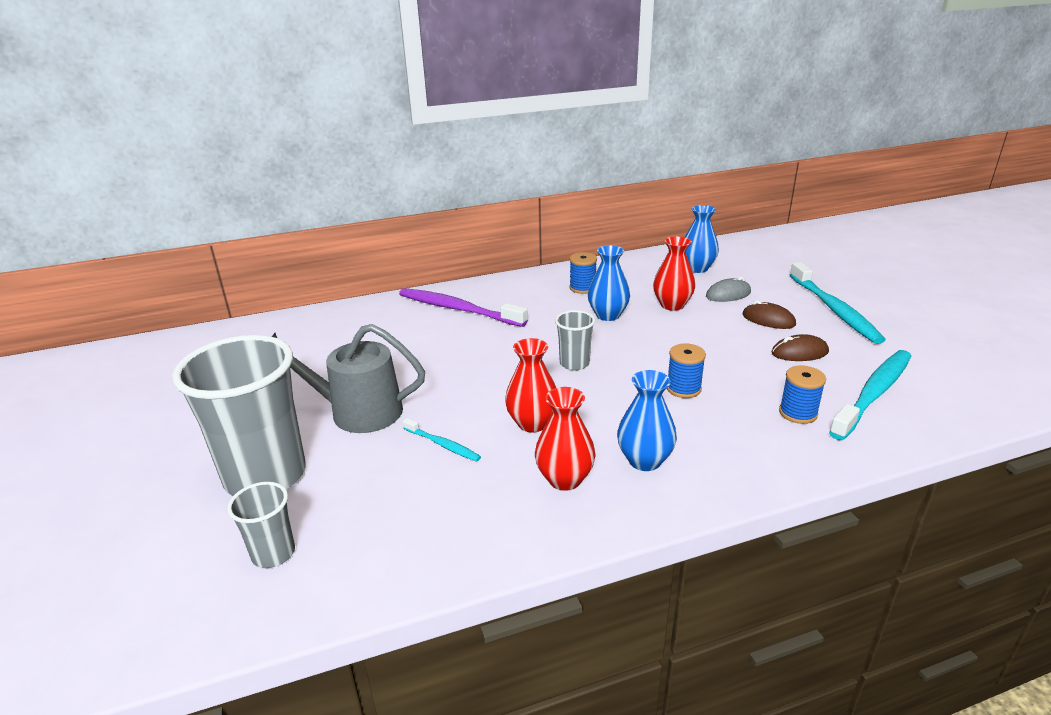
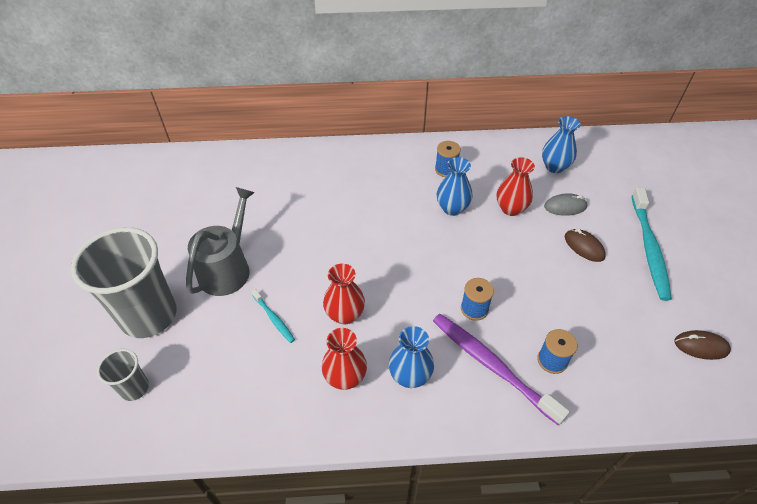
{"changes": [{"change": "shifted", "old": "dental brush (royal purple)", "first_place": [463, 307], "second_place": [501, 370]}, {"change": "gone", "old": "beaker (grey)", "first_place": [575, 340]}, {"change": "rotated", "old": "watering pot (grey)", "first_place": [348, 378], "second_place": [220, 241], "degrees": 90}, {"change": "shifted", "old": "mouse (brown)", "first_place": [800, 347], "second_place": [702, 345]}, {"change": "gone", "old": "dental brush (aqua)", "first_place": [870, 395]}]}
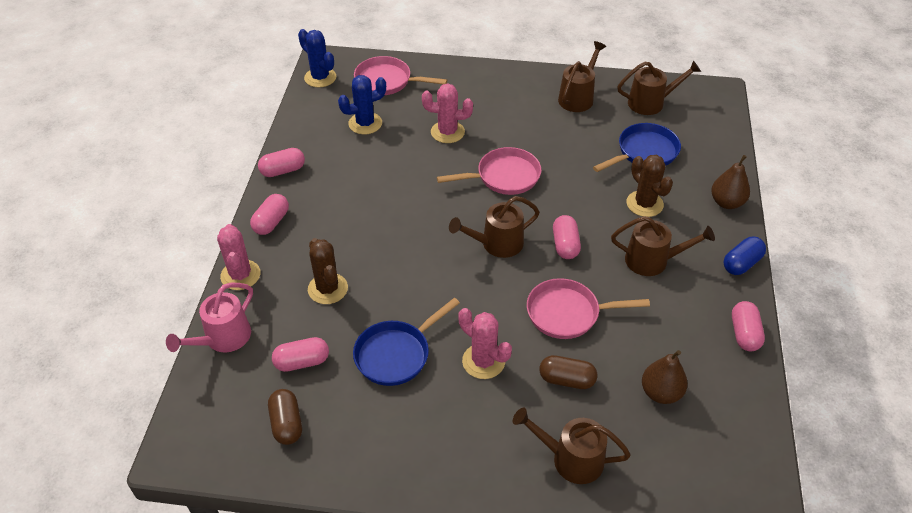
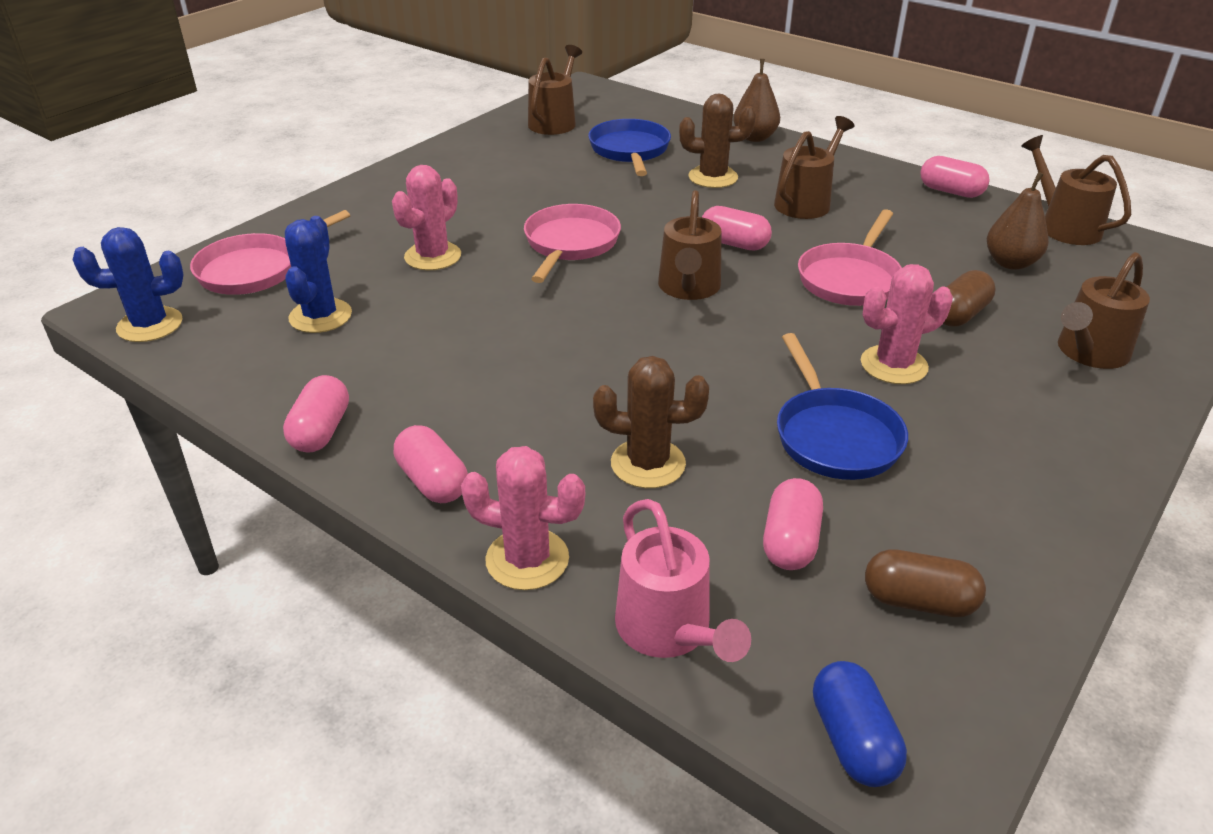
{"changes": [{"change": "shifted", "old": "watering pot (brown)", "first_place": [582, 76], "second_place": [1076, 190]}, {"change": "shifted", "old": "pill shape (cobalt)", "first_place": [744, 255], "second_place": [860, 724]}]}
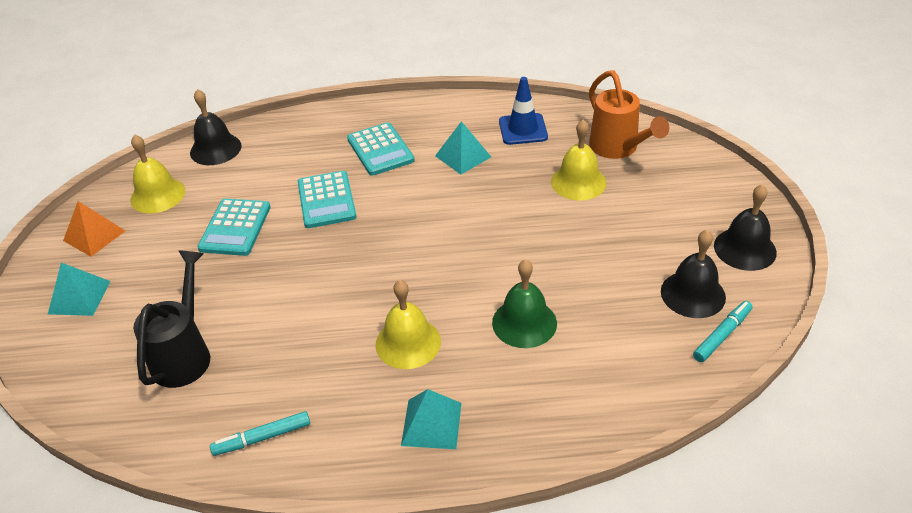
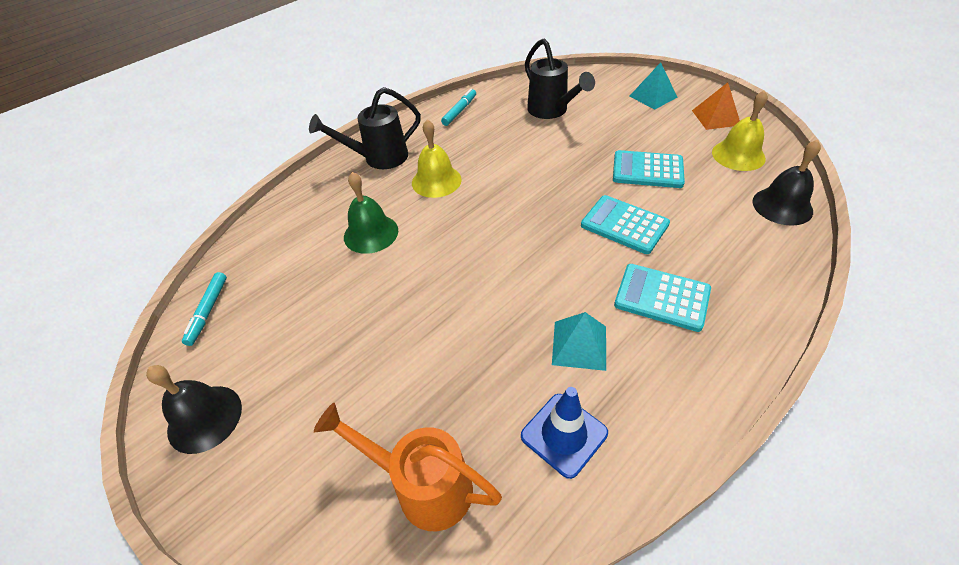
{"changes": [{"change": "gone", "old": "hand bell (yellow)", "first_place": [578, 160]}, {"change": "rotated", "old": "adding machine (aqua)", "first_place": [234, 227], "second_place": [649, 169], "degrees": -45}, {"change": "gone", "old": "hand bell (black)", "first_place": [693, 274]}, {"change": "swapped", "old": "pyramid shape (aqua)", "new": "watering pot (black)", "first_place": [431, 419], "second_place": [365, 128]}]}
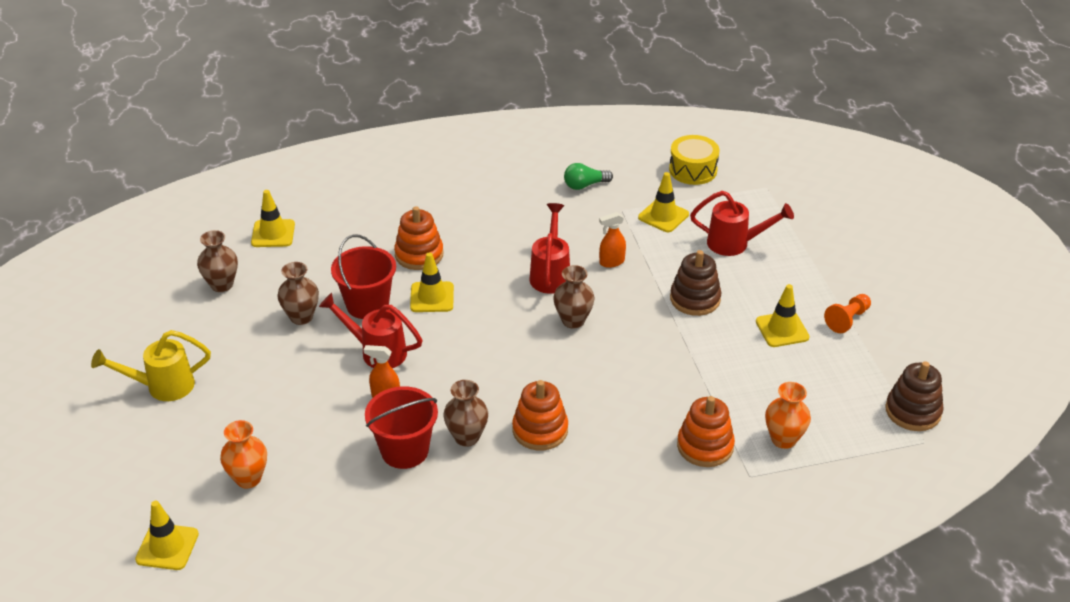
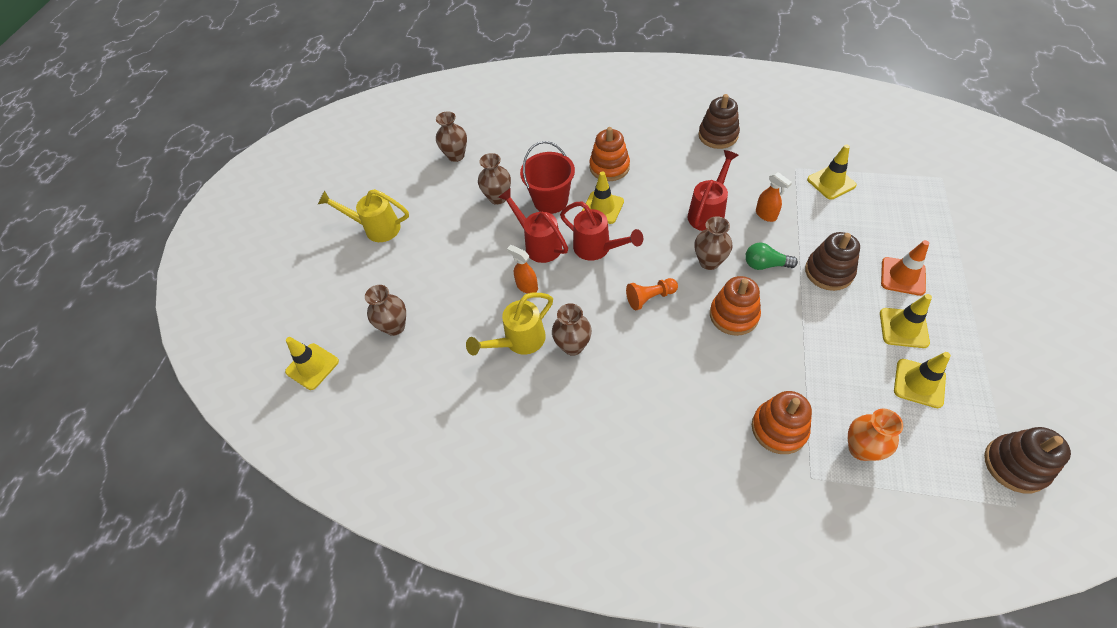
{"changes": [{"change": "gone", "old": "toy drum (yellow)", "first_place": [694, 160]}, {"change": "shifted", "old": "bulb (green)", "first_place": [588, 176], "second_place": [771, 256]}, {"change": "shifted", "old": "safety cone (yellow)", "first_place": [273, 218], "second_place": [922, 380]}, {"change": "shifted", "old": "watering pot (crimson)", "first_place": [742, 223], "second_place": [601, 231]}, {"change": "rotated", "old": "spray bottle (orange)", "first_place": [612, 240], "second_place": [774, 197], "degrees": -135}, {"change": "shifted", "old": "chess pawn (orange)", "first_place": [847, 313], "second_place": [652, 294]}, {"change": "shifted", "old": "stacking toy (orange)", "first_place": [540, 415], "second_place": [735, 306]}, {"change": "swapped", "old": "bucket (crimson)", "new": "watering pot (yellow)", "first_place": [401, 427], "second_place": [509, 324]}, {"change": "repainted", "old": "vase (orange)", "new": "vase (brown)", "first_place": [243, 454], "second_place": [385, 310]}, {"change": "new", "new": "stacking toy (brown)", "second_place": [719, 121]}, {"change": "new", "new": "safety cone (orange)", "second_place": [905, 268]}]}
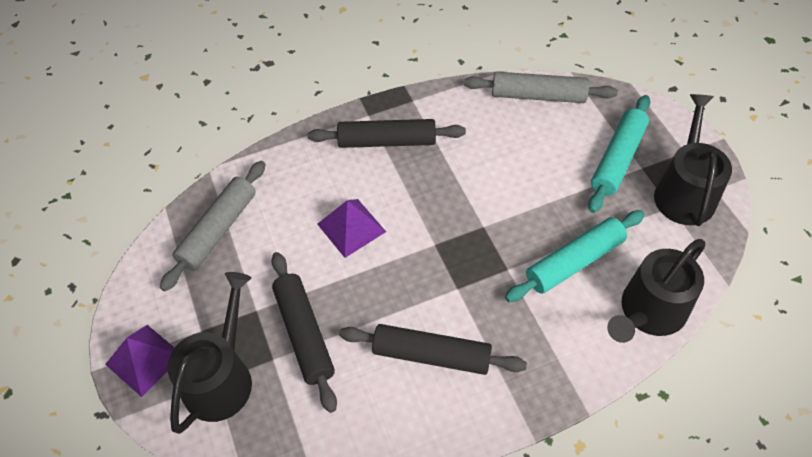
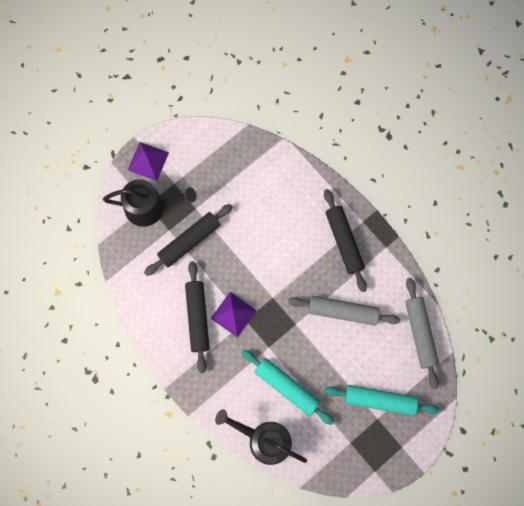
{"changes": [{"change": "gone", "old": "watering pot (black)", "first_place": [693, 160]}, {"change": "shifted", "old": "pastry roller (grey)", "first_place": [213, 226], "second_place": [344, 311]}, {"change": "shifted", "old": "pyramid shape (royal purple)", "first_place": [351, 228], "second_place": [234, 315]}]}
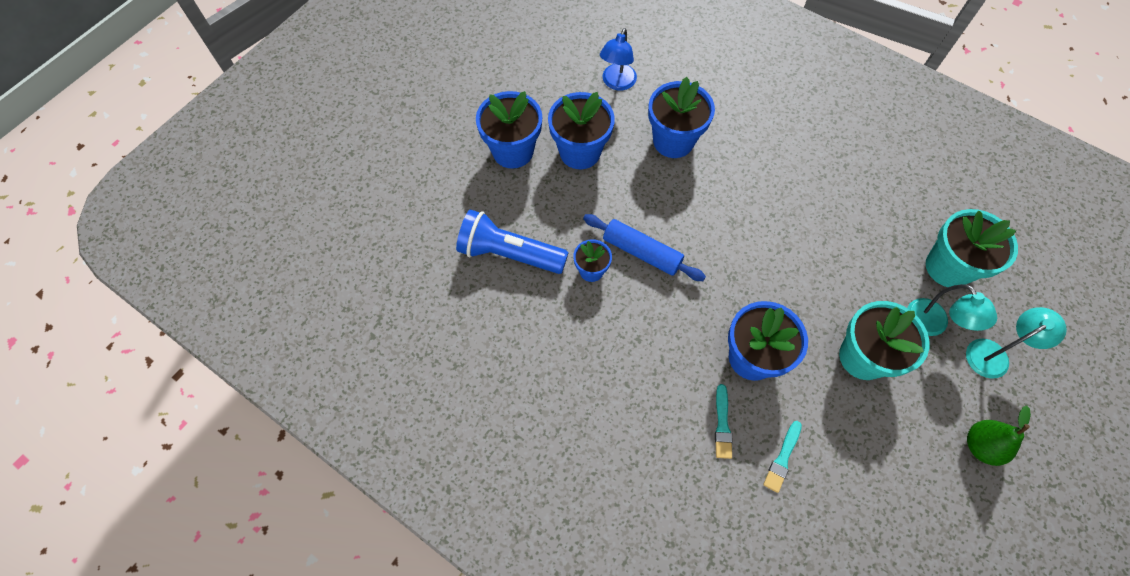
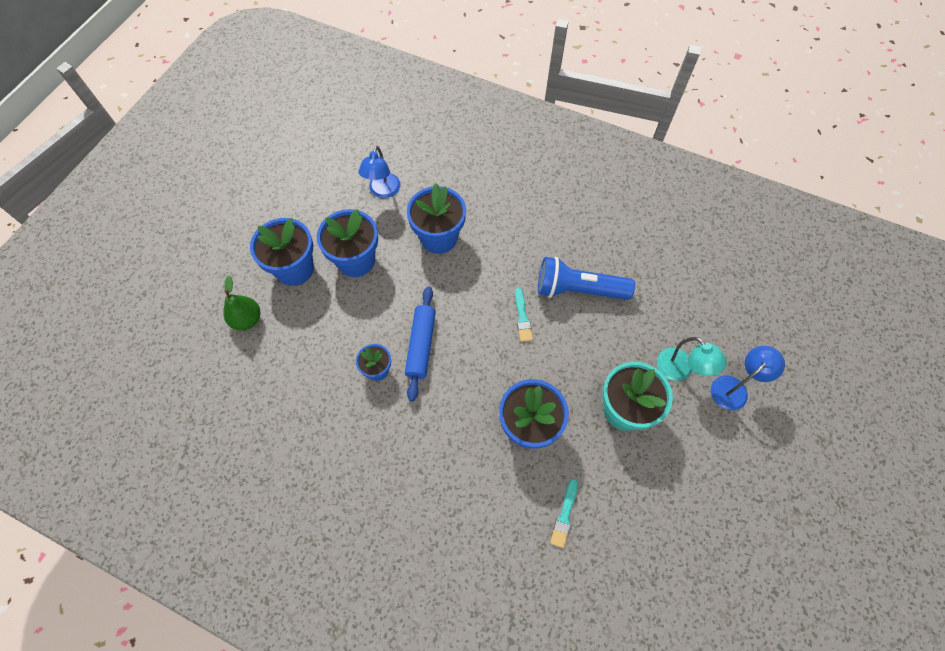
{"changes": [{"change": "gone", "old": "potted plant (aqua)", "first_place": [972, 248]}, {"change": "shifted", "old": "torch (cobalt)", "first_place": [512, 242], "second_place": [586, 278]}, {"change": "rotated", "old": "pastry roller (cobalt)", "first_place": [644, 247], "second_place": [420, 343], "degrees": 75}, {"change": "repainted", "old": "reading lamp (aqua)", "new": "reading lamp (cobalt)", "first_place": [1016, 343], "second_place": [748, 378]}, {"change": "shifted", "old": "paintbrush (aqua)", "first_place": [724, 421], "second_place": [524, 315]}, {"change": "shifted", "old": "pear (green)", "first_place": [999, 435], "second_place": [241, 303]}]}
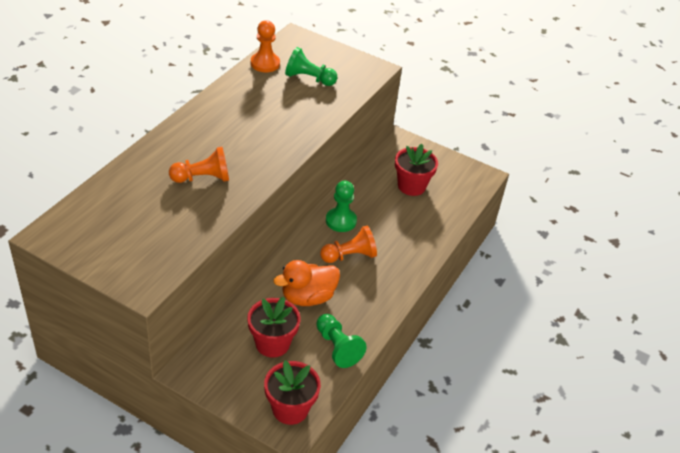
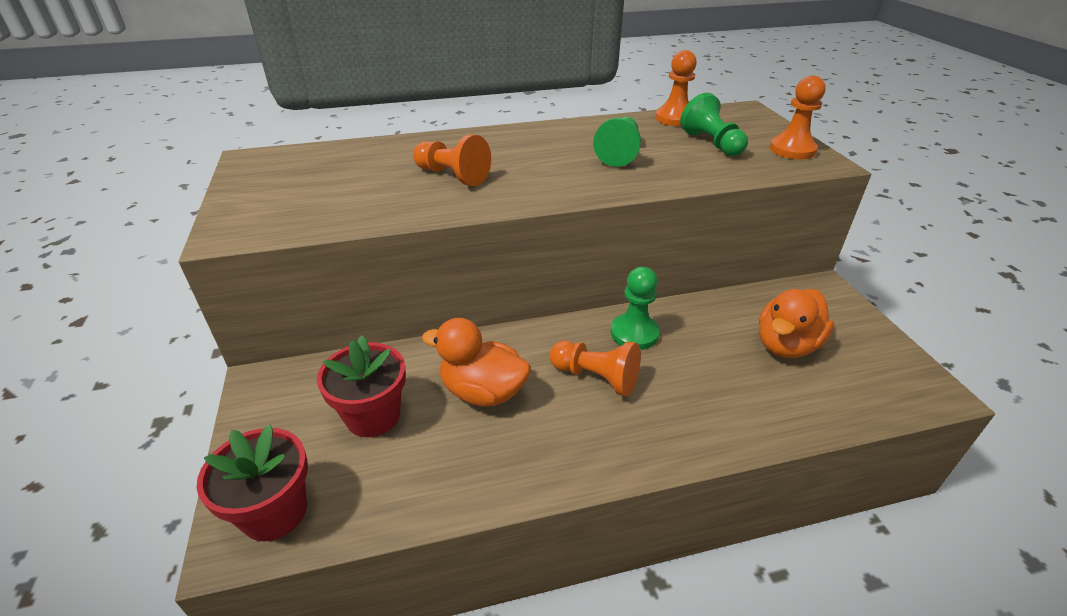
{"changes": [{"change": "swapped", "old": "potted plant (crimson)", "new": "rubber duck (orange)", "first_place": [416, 170], "second_place": [796, 323]}, {"change": "shifted", "old": "chess pawn (green)", "first_place": [341, 341], "second_place": [617, 142]}, {"change": "new", "new": "chess pawn (orange)", "second_place": [798, 117]}]}
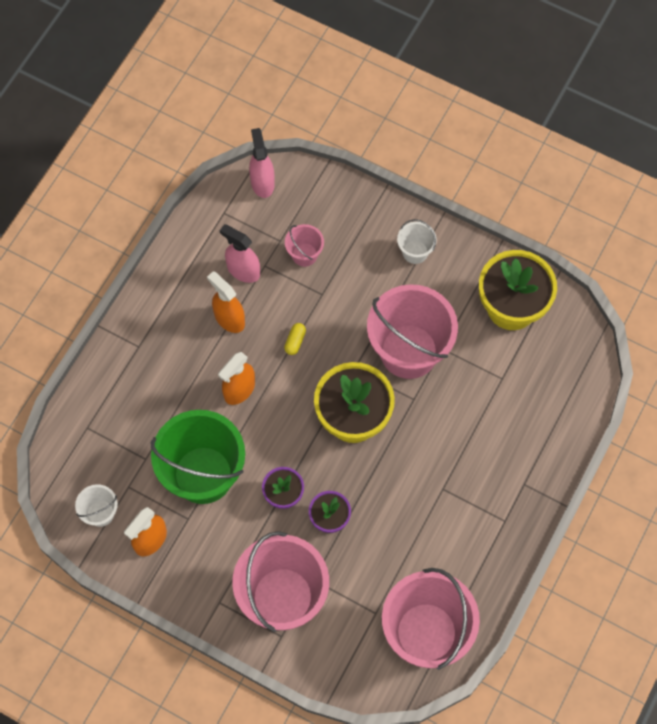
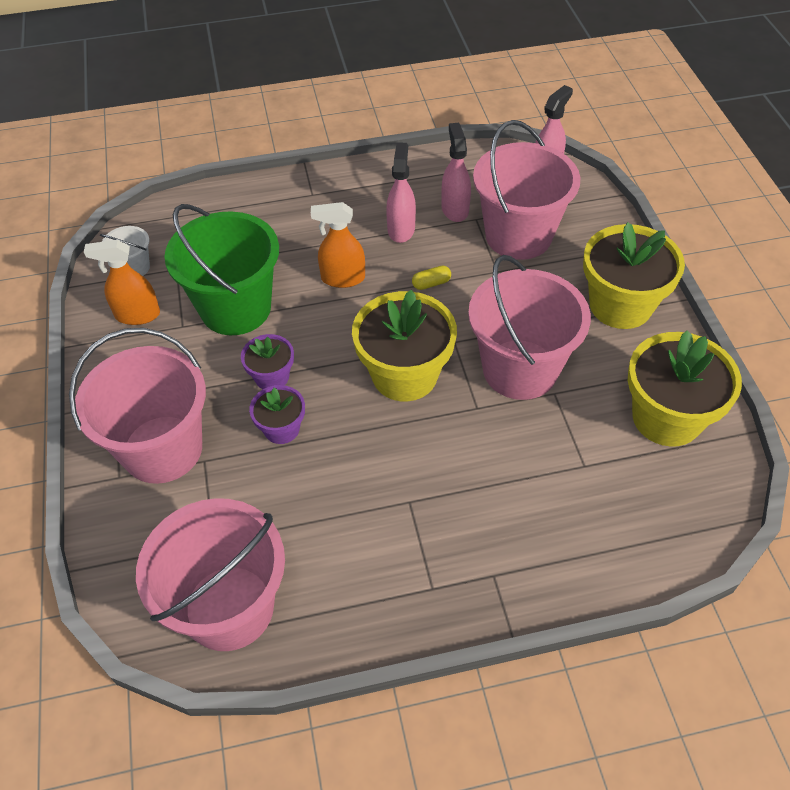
{"changes": [{"change": "swapped", "old": "bucket (white)", "new": "potted plant (yellow)", "first_place": [417, 241], "second_place": [634, 275]}, {"change": "scaled", "old": "bucket (rosy)", "first_place": [304, 245], "second_place": [526, 190], "factor": 2.2}, {"change": "repainted", "old": "spray bottle (orange)", "new": "spray bottle (rosy)", "first_place": [226, 302], "second_place": [401, 192]}]}
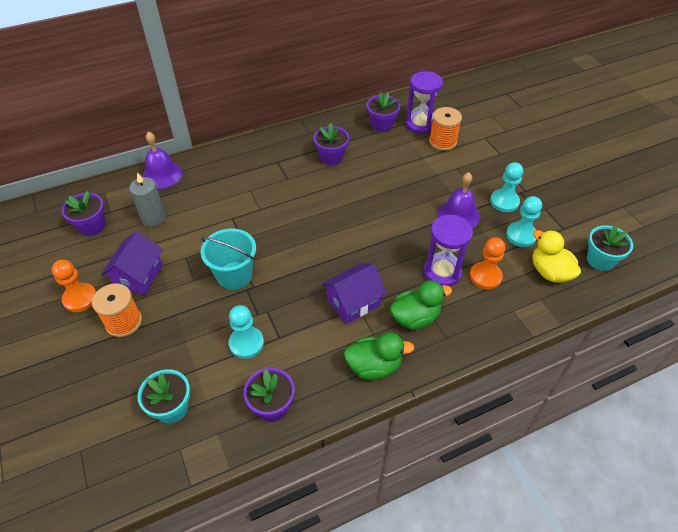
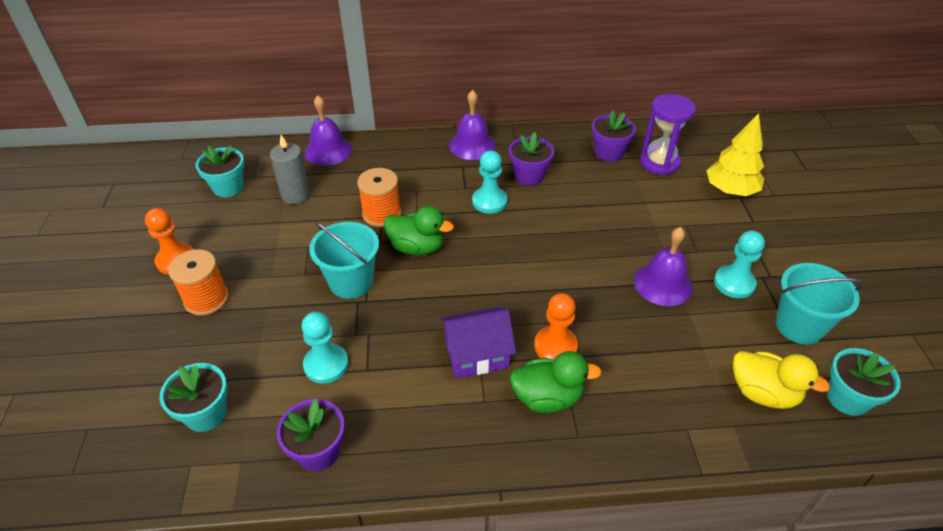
{"changes": [{"change": "shifted", "old": "spool (orange)", "first_place": [445, 129], "second_place": [379, 197]}, {"change": "repainted", "old": "potted plant (royal purple)", "new": "potted plant (aqua)", "first_place": [83, 213], "second_place": [220, 171]}, {"change": "shifted", "old": "chess pawn (aqua)", "first_place": [524, 221], "second_place": [490, 182]}, {"change": "gone", "old": "hourglass (royal purple)", "first_place": [448, 250]}, {"change": "rotated", "old": "rubber duck (yellow)", "first_place": [556, 256], "second_place": [781, 380], "degrees": 135}, {"change": "gone", "old": "house (royal purple)", "first_place": [132, 263]}, {"change": "shifted", "old": "chess pawn (orange)", "first_place": [487, 263], "second_place": [556, 326]}, {"change": "shifted", "old": "rubber duck (green)", "first_place": [379, 356], "second_place": [419, 230]}, {"change": "new", "new": "hand bell (royal purple)", "second_place": [472, 125]}, {"change": "new", "new": "tree (yellow)", "second_place": [735, 154]}, {"change": "new", "new": "bucket (aqua)", "second_place": [819, 303]}]}
